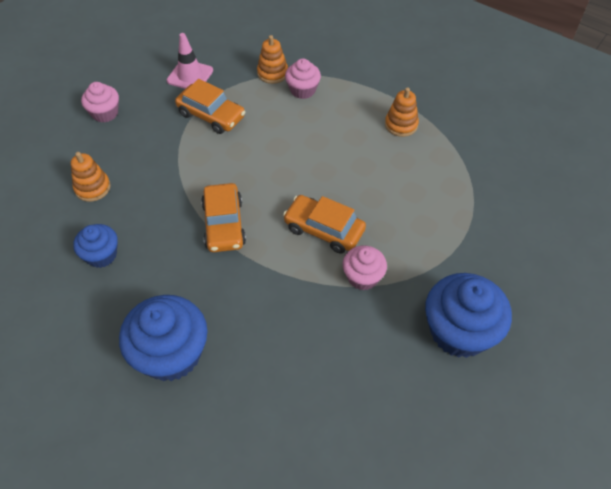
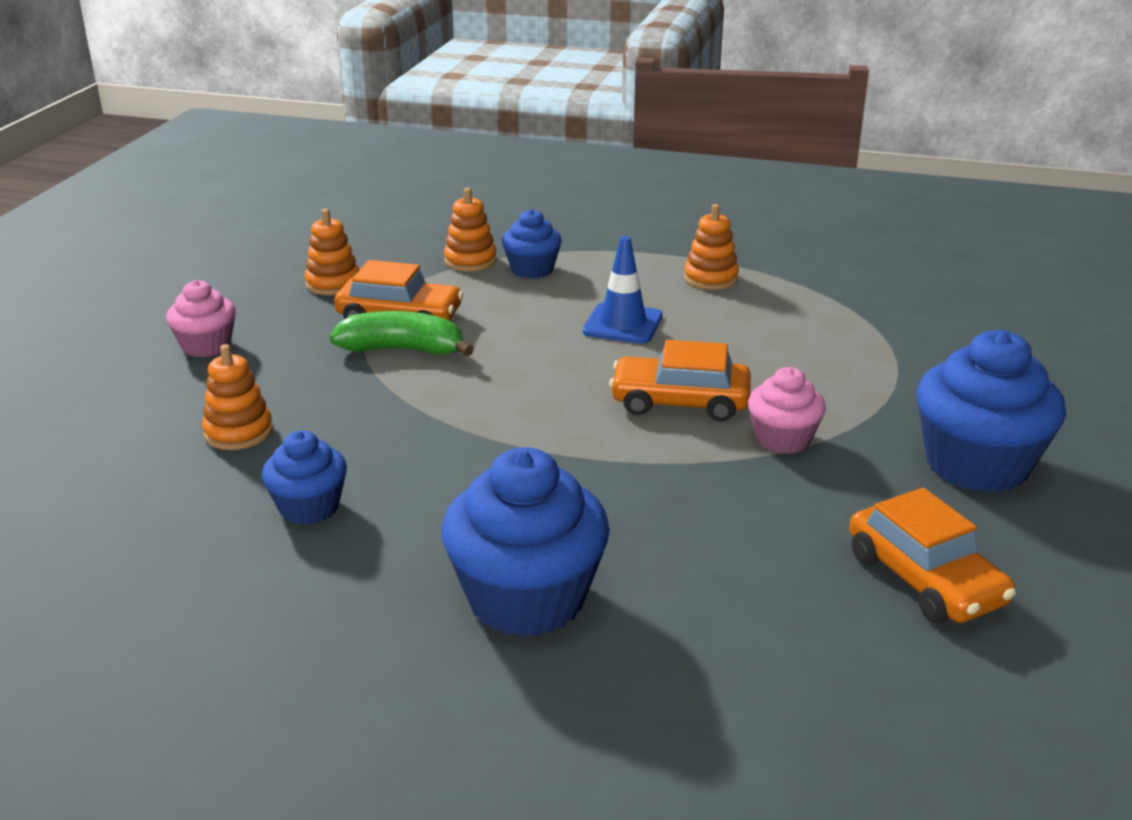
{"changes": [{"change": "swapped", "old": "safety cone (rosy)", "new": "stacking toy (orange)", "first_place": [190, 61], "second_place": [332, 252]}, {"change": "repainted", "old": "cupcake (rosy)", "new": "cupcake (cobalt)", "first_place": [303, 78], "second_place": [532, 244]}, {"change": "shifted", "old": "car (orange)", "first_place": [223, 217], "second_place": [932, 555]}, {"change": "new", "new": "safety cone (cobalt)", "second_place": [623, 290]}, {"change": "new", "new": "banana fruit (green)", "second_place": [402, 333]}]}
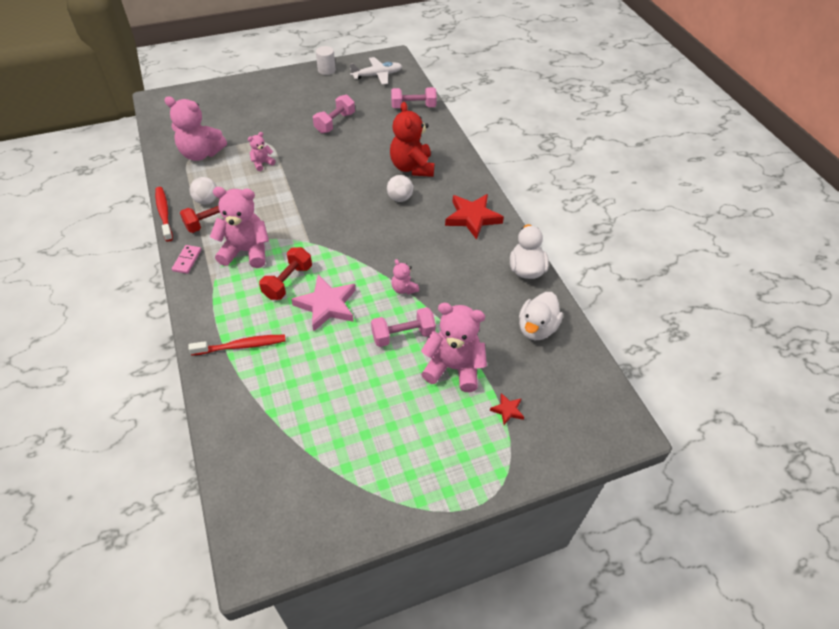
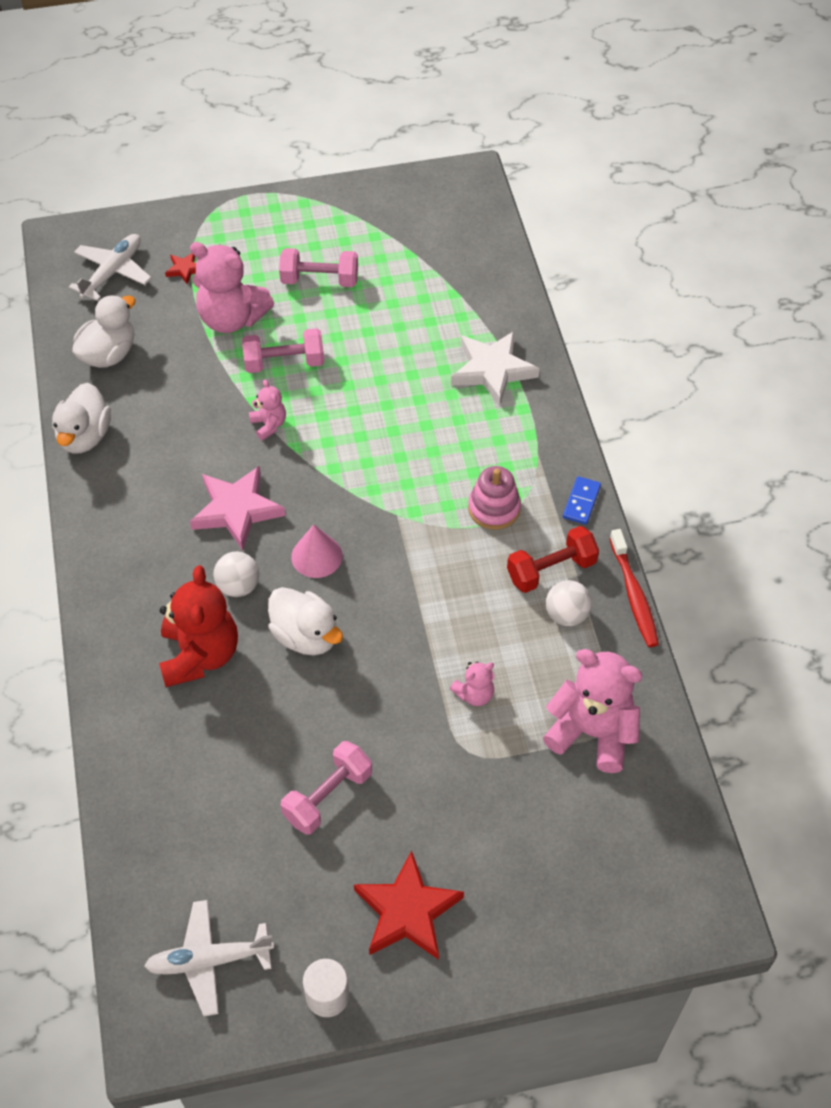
{"changes": [{"change": "shifted", "old": "dumbbell (rosy)", "first_place": [414, 97], "second_place": [318, 267]}, {"change": "swapped", "old": "stuffed bear (rosy)", "new": "stacking toy (rosy)", "first_place": [239, 227], "second_place": [494, 498]}, {"change": "shifted", "old": "star shape (crimson)", "first_place": [474, 217], "second_place": [409, 905]}, {"change": "repainted", "old": "domino tile (rosy)", "new": "domino tile (cobalt)", "first_place": [186, 259], "second_place": [582, 500]}, {"change": "gone", "old": "dumbbell (crimson)", "first_place": [285, 273]}, {"change": "shifted", "old": "star shape (rosy)", "first_place": [323, 303], "second_place": [237, 508]}, {"change": "swapped", "old": "dental brush (crimson)", "new": "star shape (white)", "first_place": [237, 345], "second_place": [495, 368]}, {"change": "new", "new": "aeroplane (white)", "second_place": [110, 267]}, {"change": "new", "new": "cone shape (rosy)", "second_place": [316, 551]}, {"change": "new", "new": "rubber duck (white)", "second_place": [305, 621]}]}
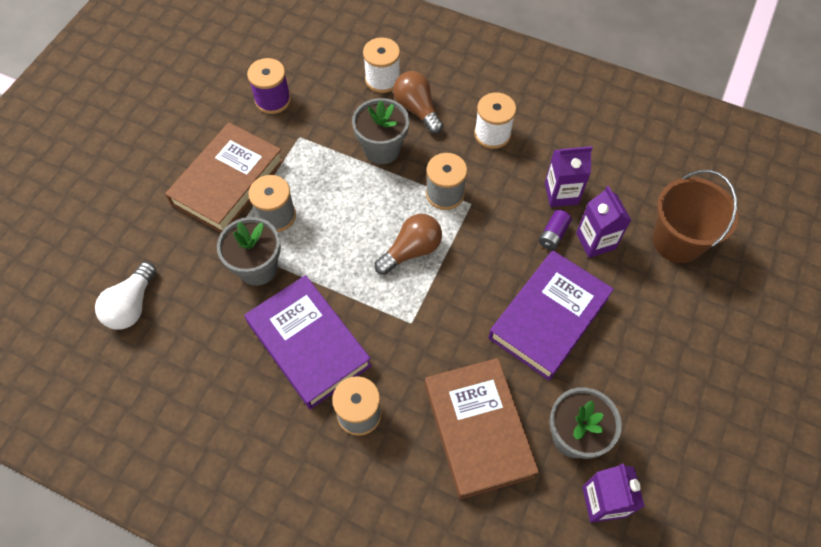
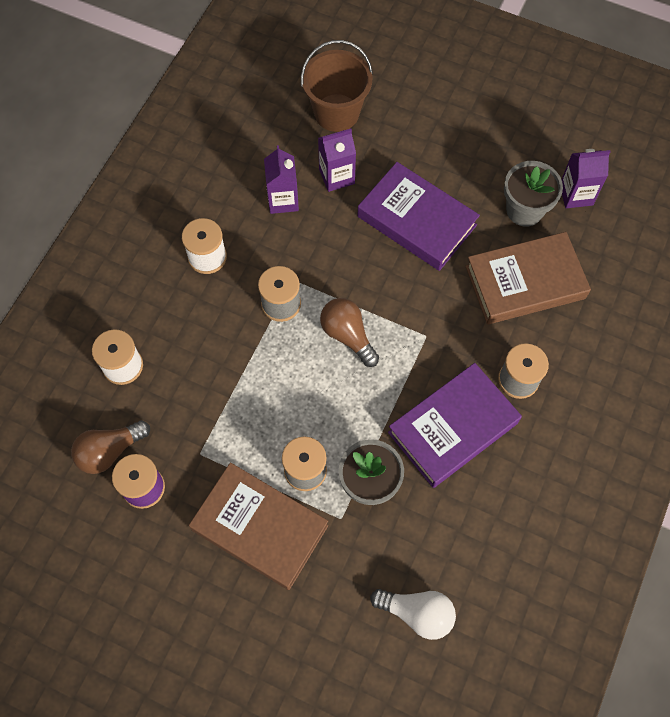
{"changes": [{"change": "shifted", "old": "bulb (brown)", "first_place": [418, 102], "second_place": [110, 447]}, {"change": "gone", "old": "potted plant (grey)", "first_place": [380, 131]}, {"change": "gone", "old": "power cell (royal purple)", "first_place": [555, 230]}]}
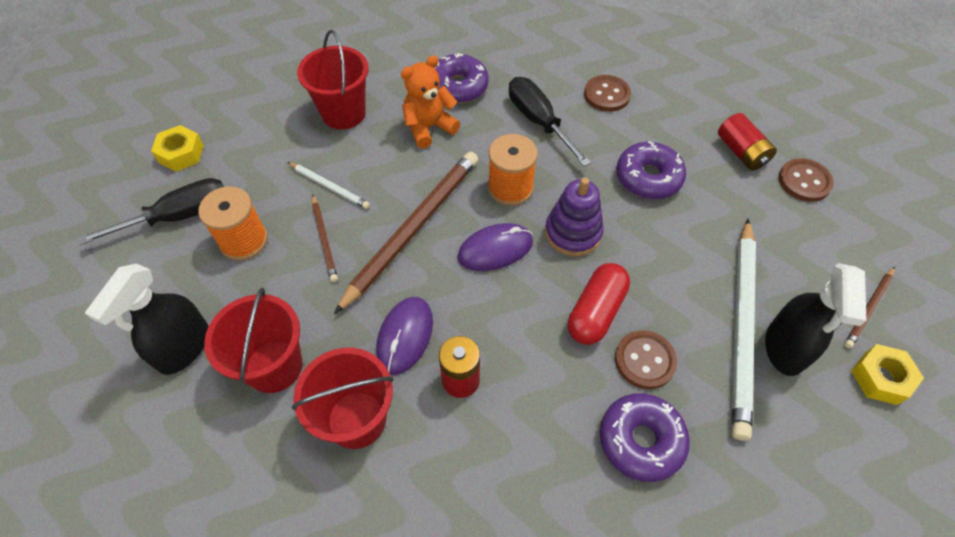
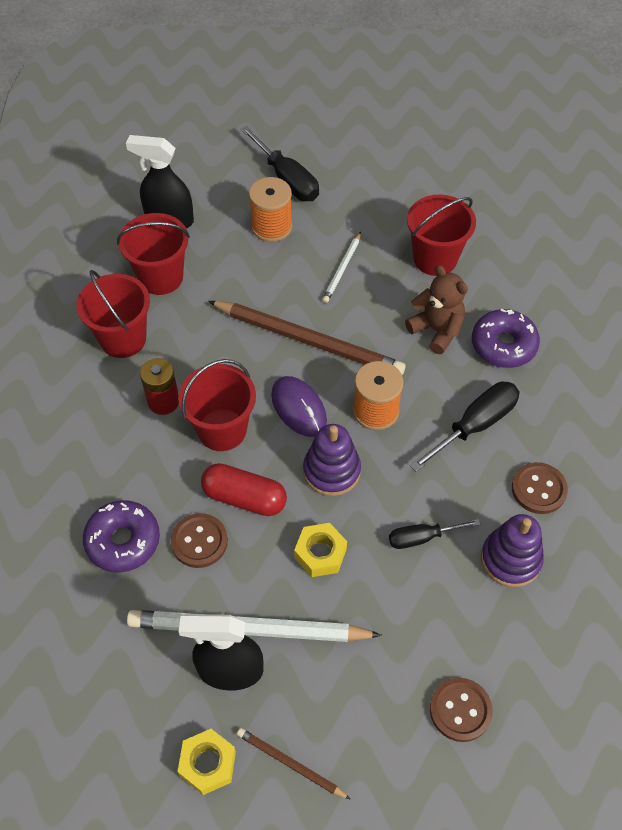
{"changes": [{"change": "repainted", "old": "stuffed bear (orange)", "new": "stuffed bear (brown)", "first_place": [430, 102], "second_place": [436, 309]}, {"change": "gone", "old": "power cell (crimson)", "first_place": [747, 142]}, {"change": "shifted", "old": "hex nut (yellow)", "first_place": [177, 148], "second_place": [320, 550]}, {"change": "swapped", "old": "doughnut (royal purple)", "new": "flat screwdriver (black)", "first_place": [651, 170], "second_place": [434, 534]}, {"change": "gone", "old": "lead pencil (brown)", "first_place": [325, 238]}, {"change": "gone", "old": "mouse (royal purple)", "first_place": [404, 336]}, {"change": "new", "new": "bucket (crimson)", "second_place": [217, 405]}, {"change": "new", "new": "stacking toy (royal purple)", "second_place": [512, 550]}]}
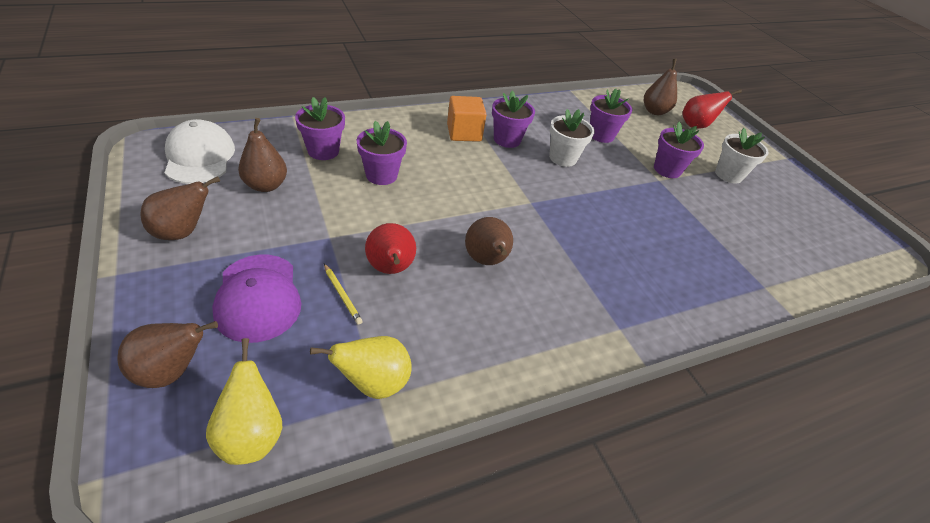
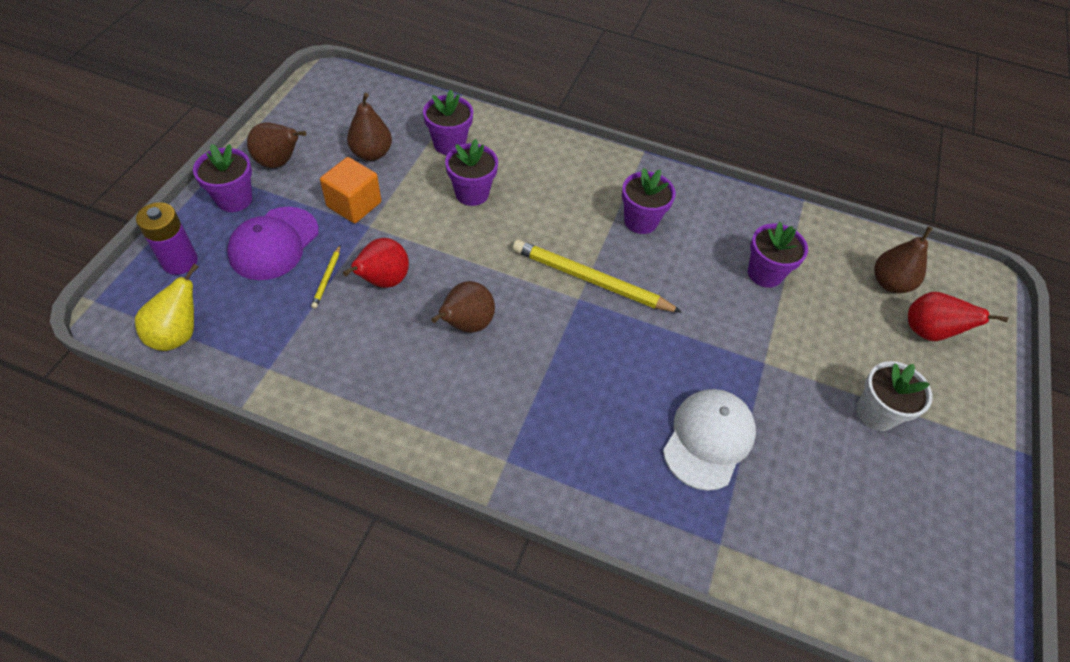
{"changes": [{"change": "shifted", "old": "cube (orange)", "first_place": [467, 119], "second_place": [350, 190]}, {"change": "gone", "old": "potted plant (white)", "first_place": [572, 138]}, {"change": "shifted", "old": "baseball cap (white)", "first_place": [199, 151], "second_place": [709, 440]}, {"change": "shifted", "old": "potted plant (royal purple)", "first_place": [679, 150], "second_place": [223, 178]}, {"change": "swapped", "old": "pear (brown)", "new": "power cell (royal purple)", "first_place": [167, 354], "second_place": [167, 238]}, {"change": "gone", "old": "pear (yellow)", "first_place": [361, 367]}, {"change": "new", "new": "lead pencil (yellow)", "second_place": [597, 276]}]}
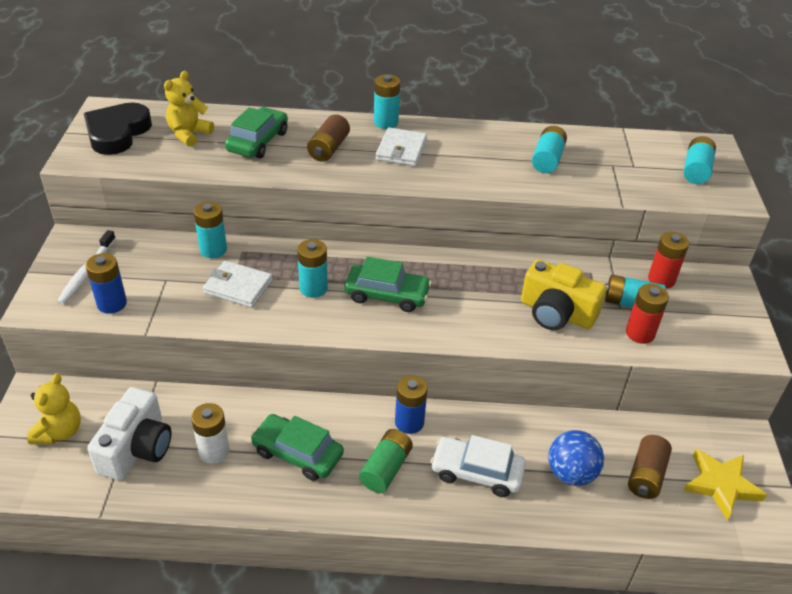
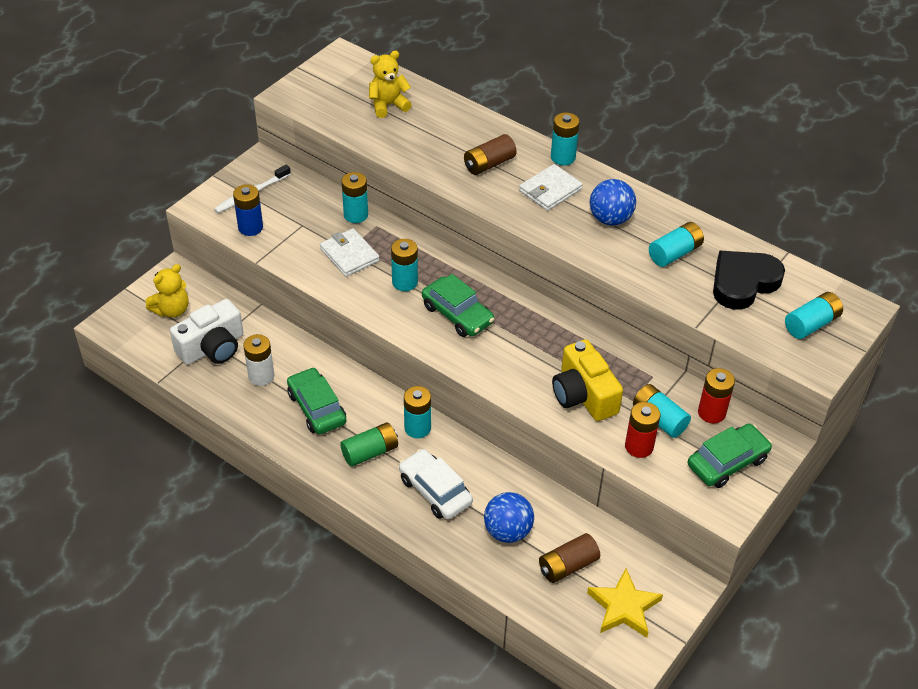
{"changes": [{"change": "shifted", "old": "heart (black)", "first_place": [118, 129], "second_place": [749, 280]}, {"change": "shifted", "old": "car (green)", "first_place": [256, 132], "second_place": [730, 456]}, {"change": "repainted", "old": "power cell (cobalt)", "new": "power cell (aqua)", "first_place": [411, 404], "second_place": [417, 412]}, {"change": "new", "new": "sphere (cobalt)", "second_place": [613, 202]}]}
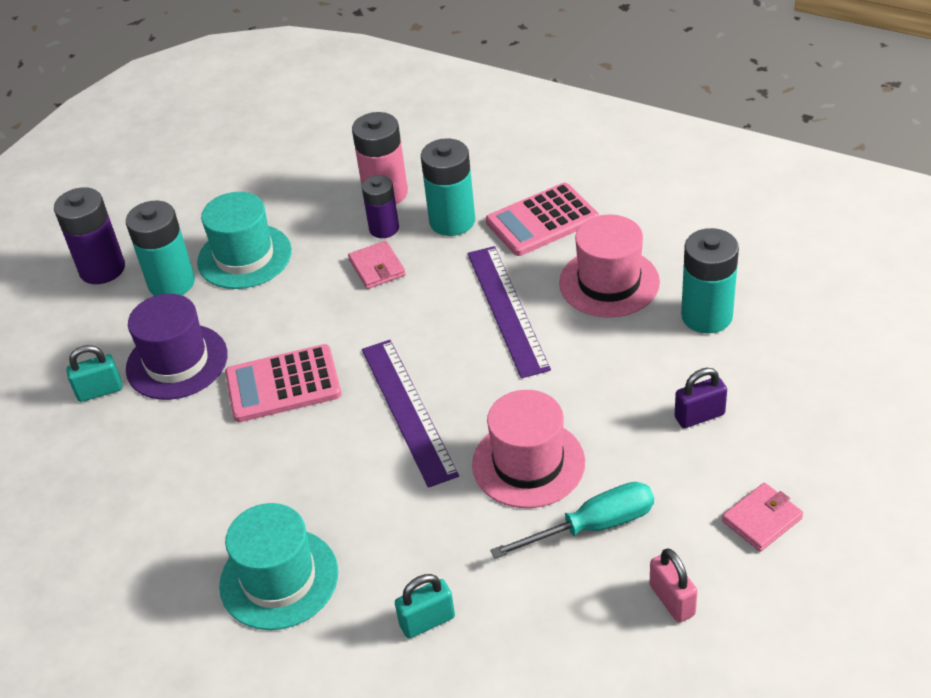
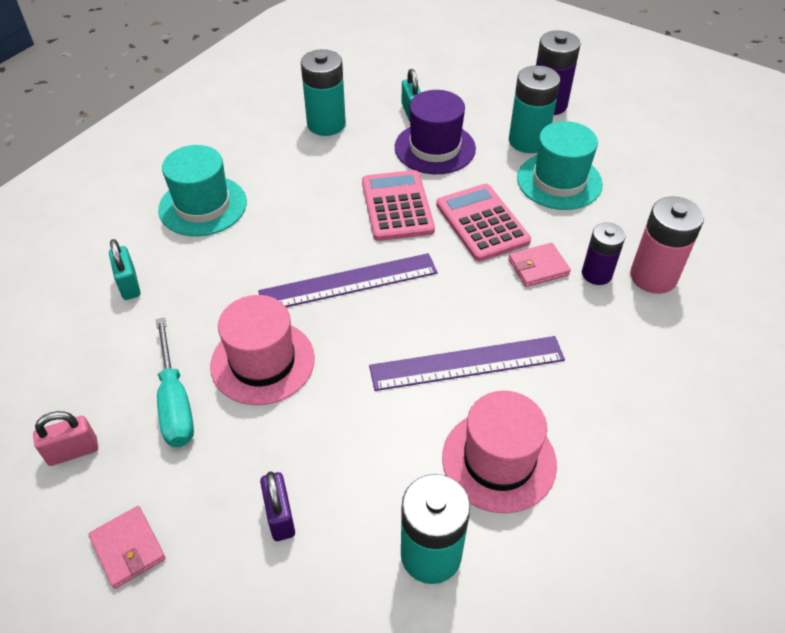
{"changes": [{"change": "shifted", "old": "power cell (aqua)", "first_place": [448, 187], "second_place": [323, 92]}, {"change": "shifted", "old": "adding machine (rosy)", "first_place": [542, 219], "second_place": [483, 223]}]}
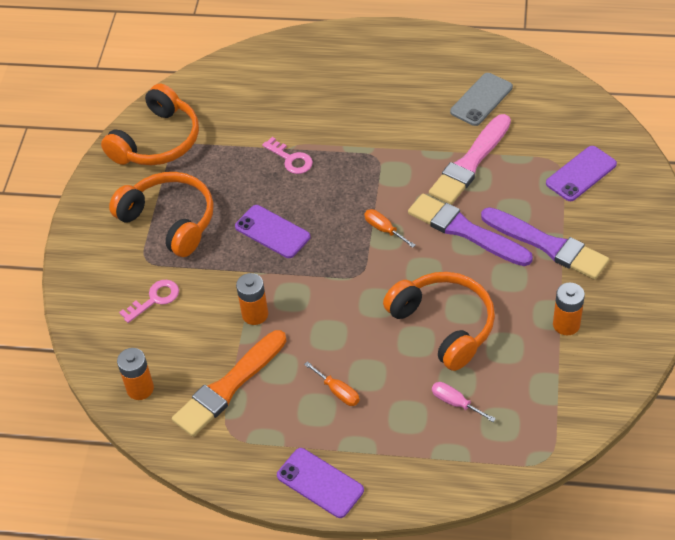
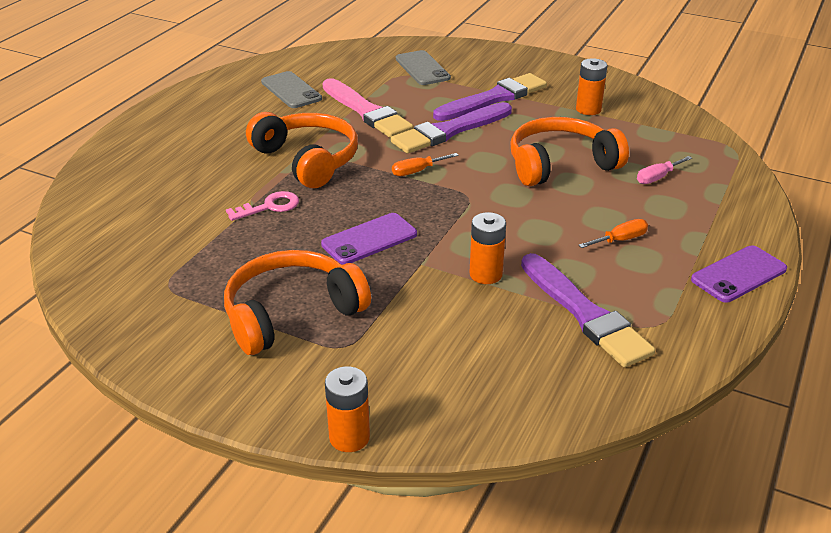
{"changes": [{"change": "shifted", "old": "headphones (orange)", "first_place": [150, 124], "second_place": [302, 150]}, {"change": "repainted", "old": "phone (royal purple)", "new": "phone (grey)", "first_place": [581, 173], "second_place": [423, 67]}, {"change": "gone", "old": "latchkey (rosy)", "first_place": [149, 301]}, {"change": "repainted", "old": "paintbrush (orange)", "new": "paintbrush (royal purple)", "first_place": [229, 383], "second_place": [588, 310]}, {"change": "shifted", "old": "power cell (orange)", "first_place": [135, 374], "second_place": [347, 409]}]}
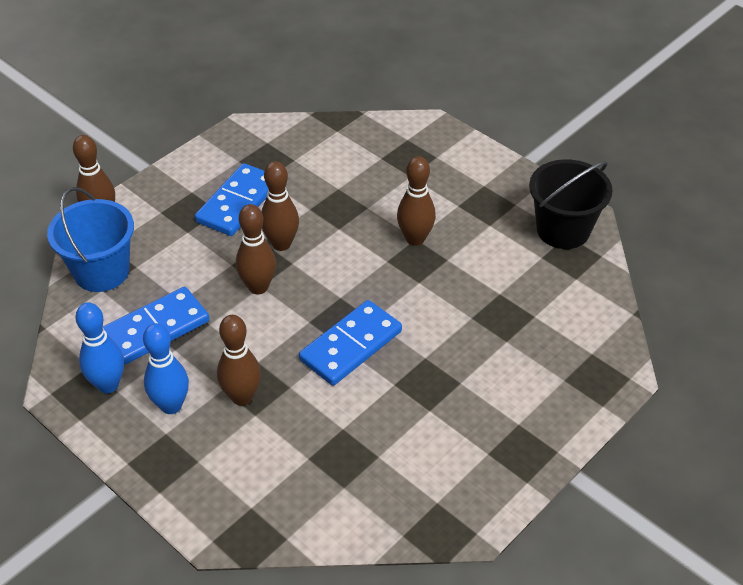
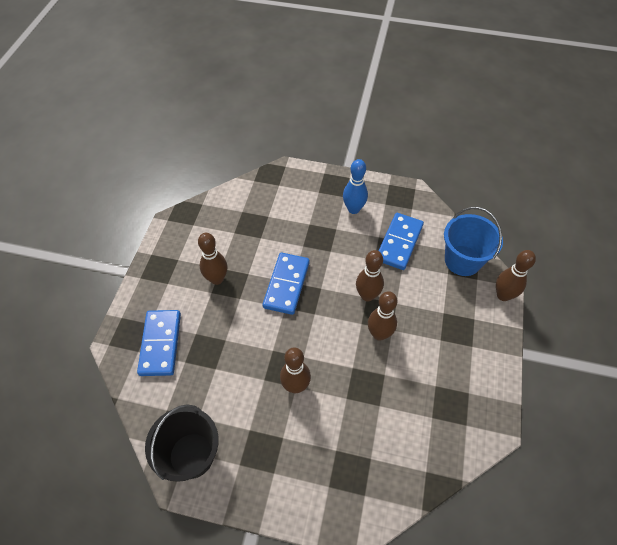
{"changes": [{"change": "shifted", "old": "domino tile (cobalt)", "first_place": [231, 199], "second_place": [159, 343]}, {"change": "gone", "old": "skittle (cobalt)", "first_place": [99, 347]}, {"change": "shifted", "old": "skittle (brown)", "first_place": [239, 360], "second_place": [212, 259]}]}
